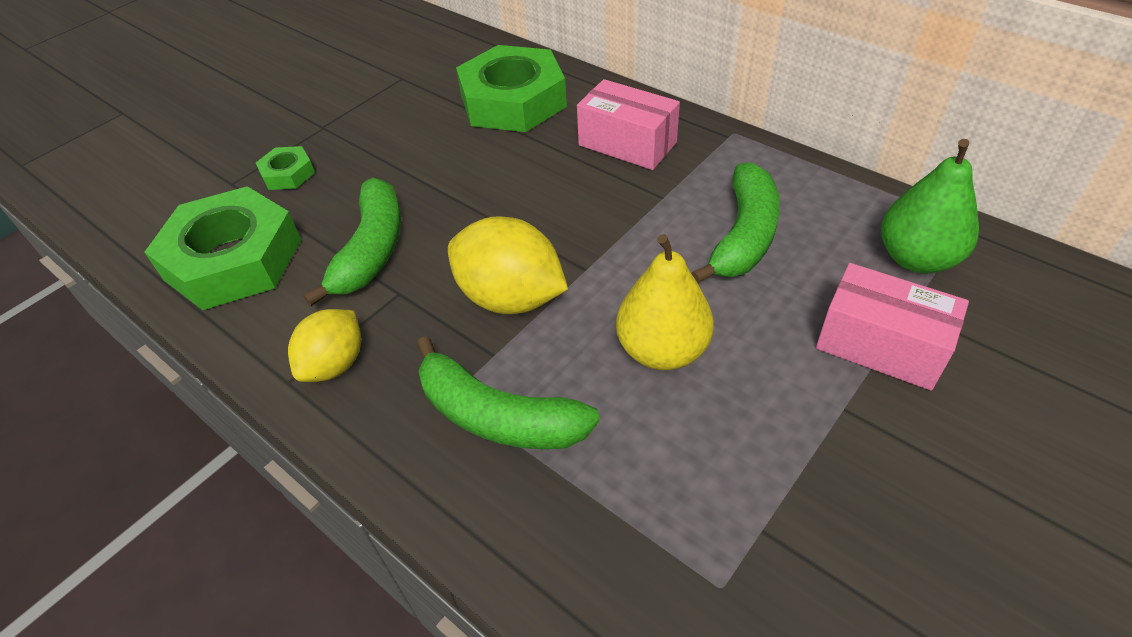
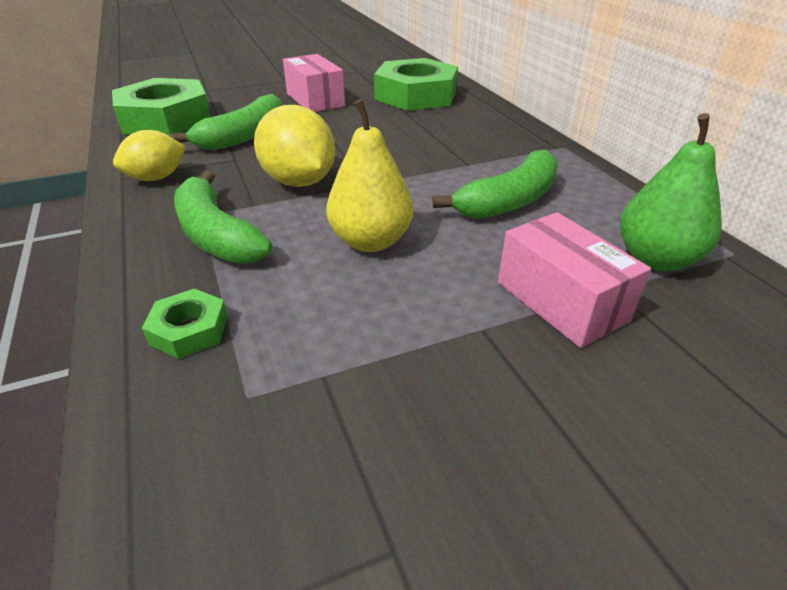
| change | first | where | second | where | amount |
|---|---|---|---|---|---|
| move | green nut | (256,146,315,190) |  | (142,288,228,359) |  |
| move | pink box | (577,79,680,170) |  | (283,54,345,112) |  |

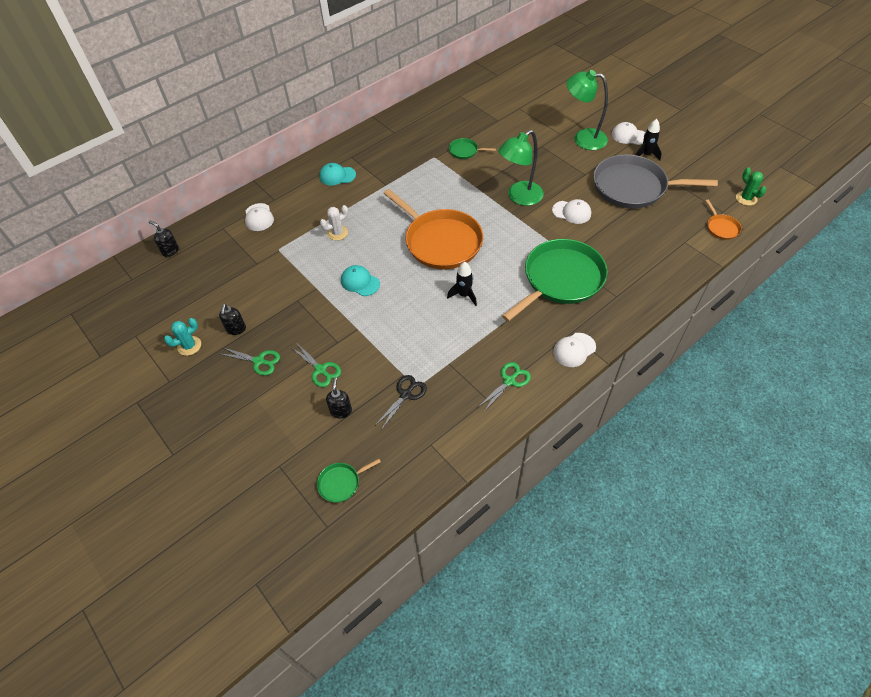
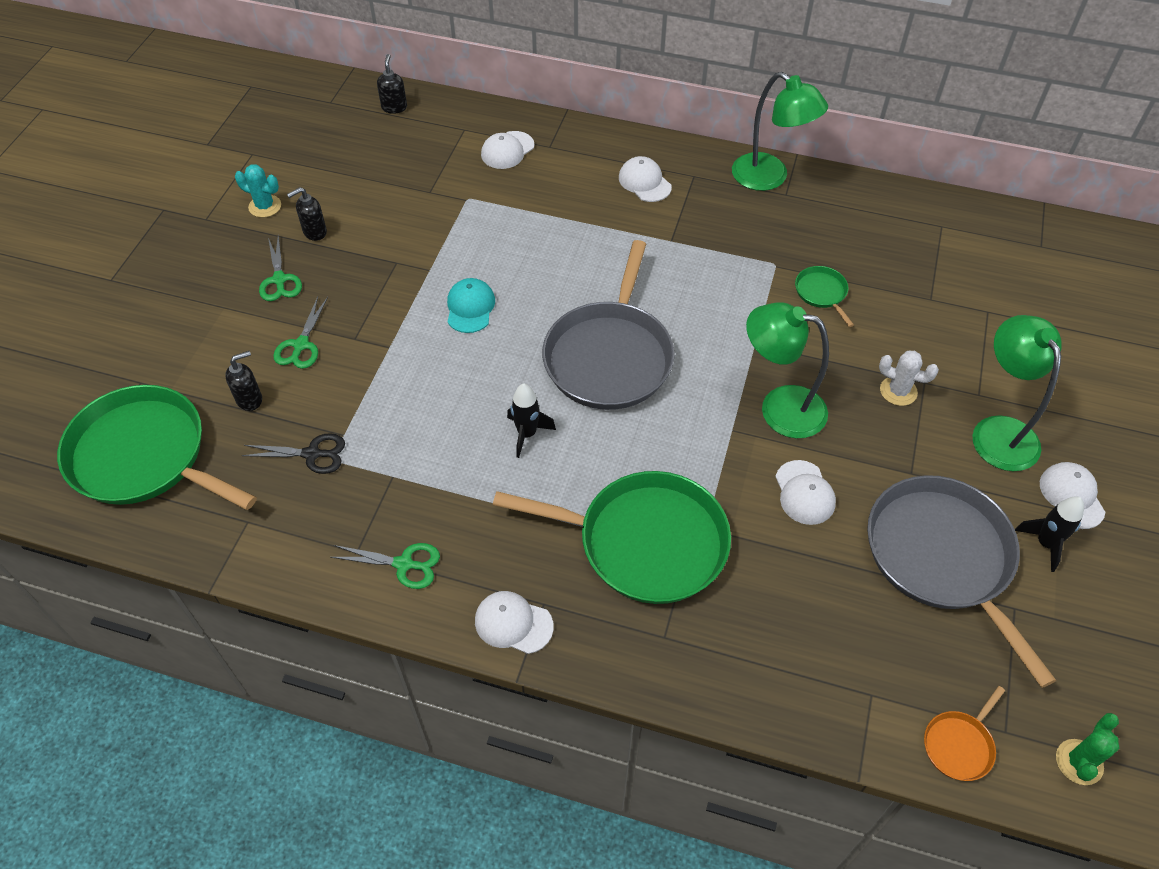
| change | first | where | second | where | amount |
|---|---|---|---|---|---|
| insert |  |  | green lamp | (732,72,828,191) |  |
| move | white cactus | (320,205,348,240) |  | (879,351,939,406) |  |
| recolor | turquoise cap | (319,163,356,186) | white cap | (619,156,672,202) |  |
| recolor | orange pan | (383,189,483,269) | grey pan | (542,240,675,410) |  |
| resize | green pan | (317,459,381,503) |  | (57,385,257,510) | x2.35 |

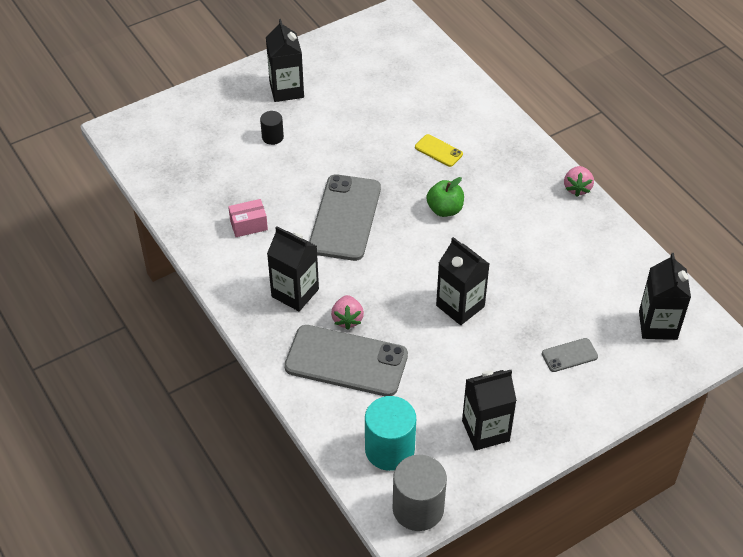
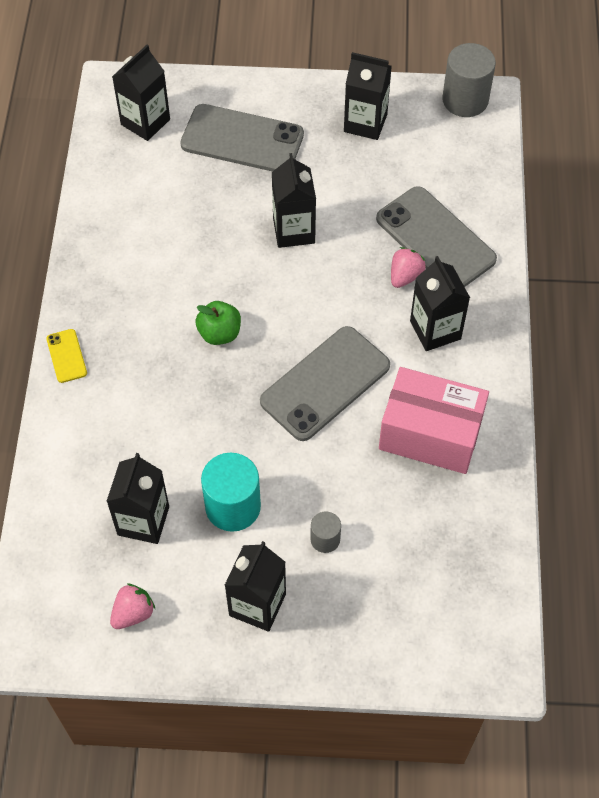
| change | first | where | second | where | amount |
|---|---|---|---|---|---|
| insert |  |  | black carton | (106,453,169,544) |  |
| move | turquoise cylinder | (365,396,416,471) |  | (201,453,261,532) |  |
| move | yellow phone | (415,134,463,167) |  | (46,329,87,383) |  |
| move | pink strawberry | (564,166,594,196) |  | (110,584,155,629) |  |
| recolor | black cylinder | (260,111,284,145) | grey cylinder | (310,511,341,553) |  |
| resize | pink box | (228,199,268,237) |  | (379,367,489,474) | x2.20 |
| resize | grey phone | (542,338,598,372) |  | (180,104,304,172) | x2.21 |

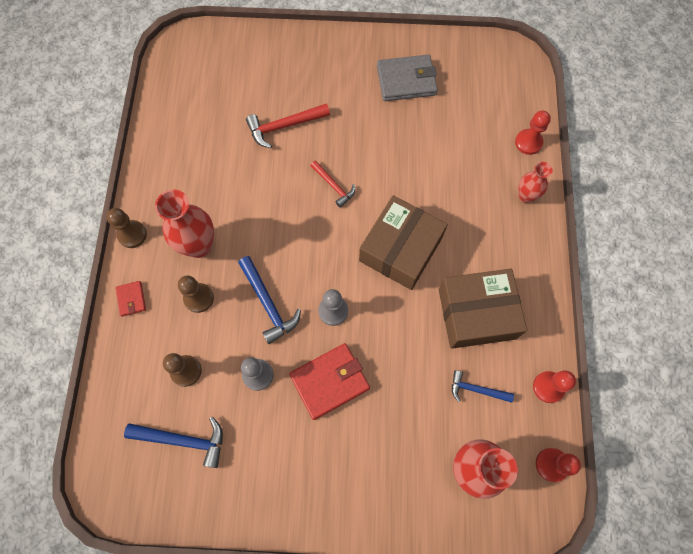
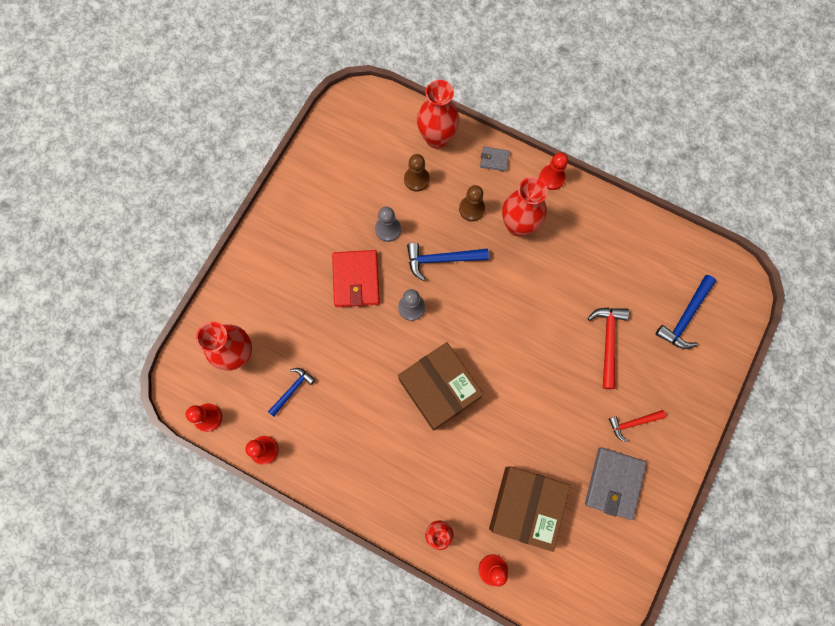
| change | first | where | second | where | amount |
|---|---|---|---|---|---|
| insert |  |  | red vase | (417,80,459,149) |  |
| move | blue hammer | (124,417,223,468) |  | (656,275,716,349) |  |
| move | red hammer | (310,160,355,208) |  | (609,410,666,442) |  |
| move | brown box | (439,269,527,349) |  | (489,466,570,552) |  |
| recolor | brown pawn | (106,208,147,248) | red pawn | (539,153,568,190) |  |
| recolor | red wallet | (115,281,146,317) | grey wallet | (480,147,510,171) |  |

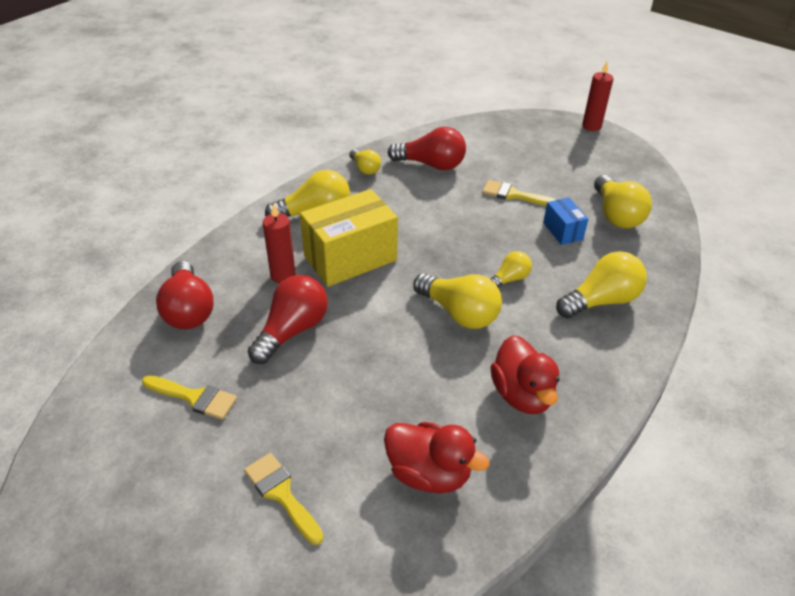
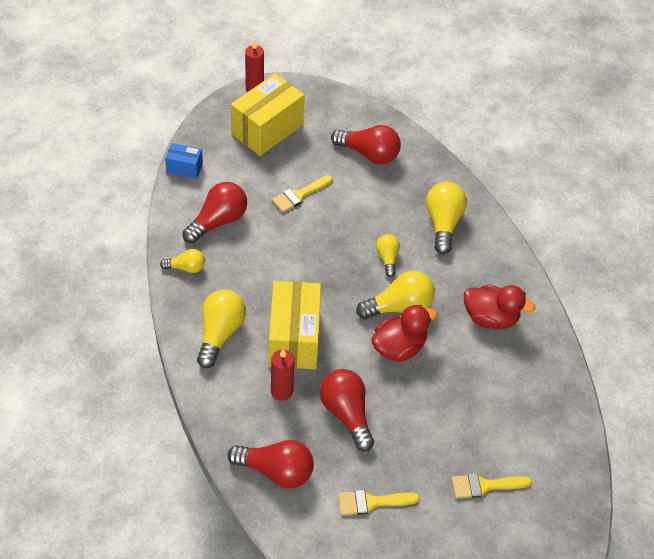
| change | first | where | second | where | amount |
|---|---|---|---|---|---|
| insert |  |  | yellow box | (231,74,304,156) |  |
| move | red duck | (384,422,490,494) |  | (371,305,437,362) |  |
| move | blue box | (543,197,588,245) |  | (165,143,203,179) |  |
| recolor | yellow light bulb | (594,175,652,228) | red light bulb | (331,125,401,164) |  |
| rotate | yellow brush | (142,375,237,420) |  | (338,490,420,516) | 150 degrees counterclockwise |

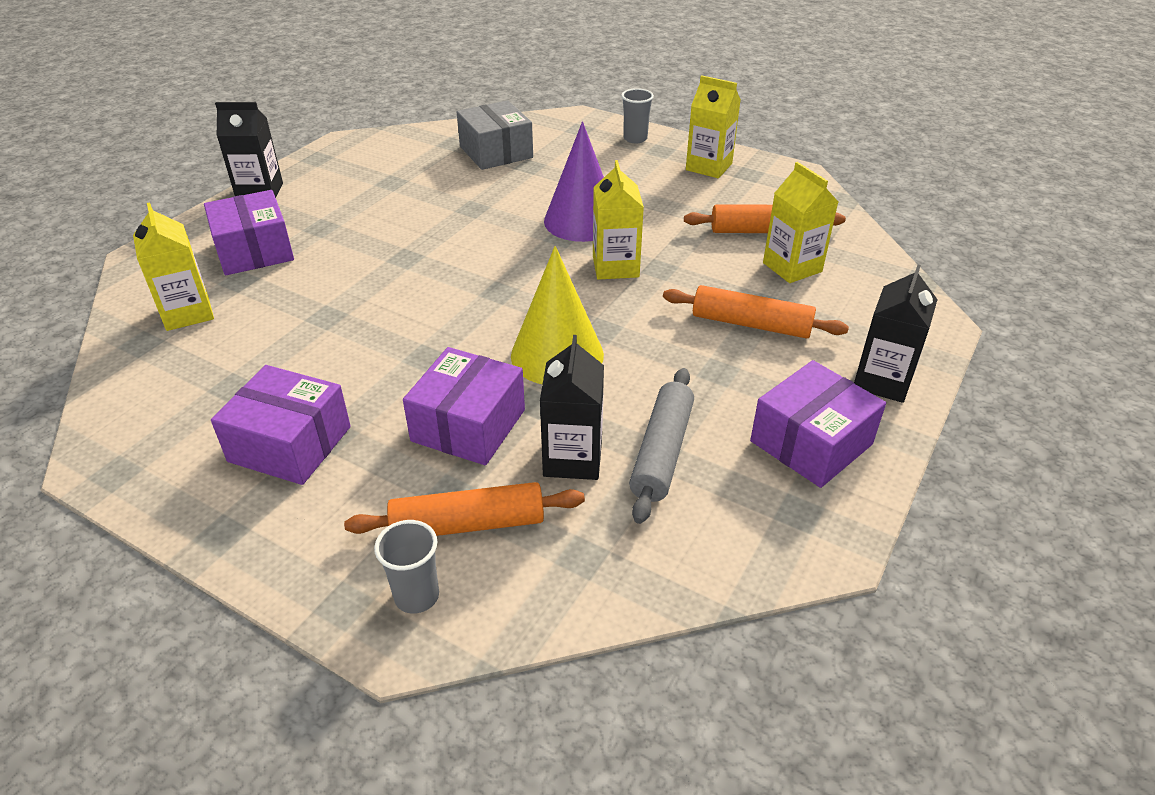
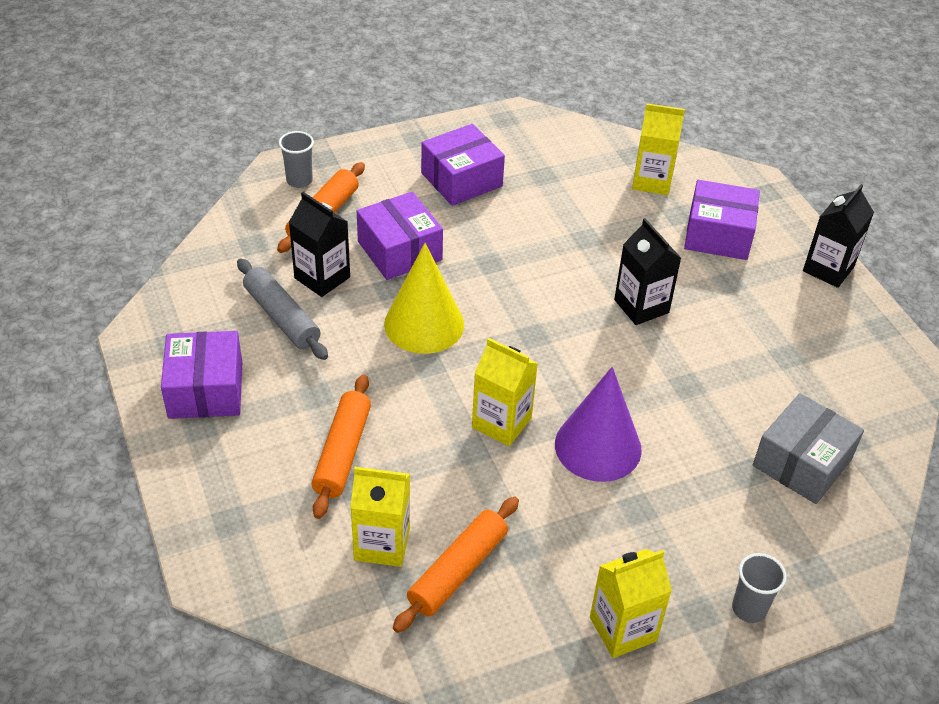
| change | first | where | second | where | amount |
|---|---|---|---|---|---|
| move | black carton | (854,264,938,403) |  | (614,218,681,325) |  |
| rotate | grey box | (457,100,533,170) |  | (753,393,864,504) | 60 degrees counterclockwise |
| rotate | orange rolling pin | (663,285,849,339) |  | (312,374,371,519) | 45 degrees counterclockwise |

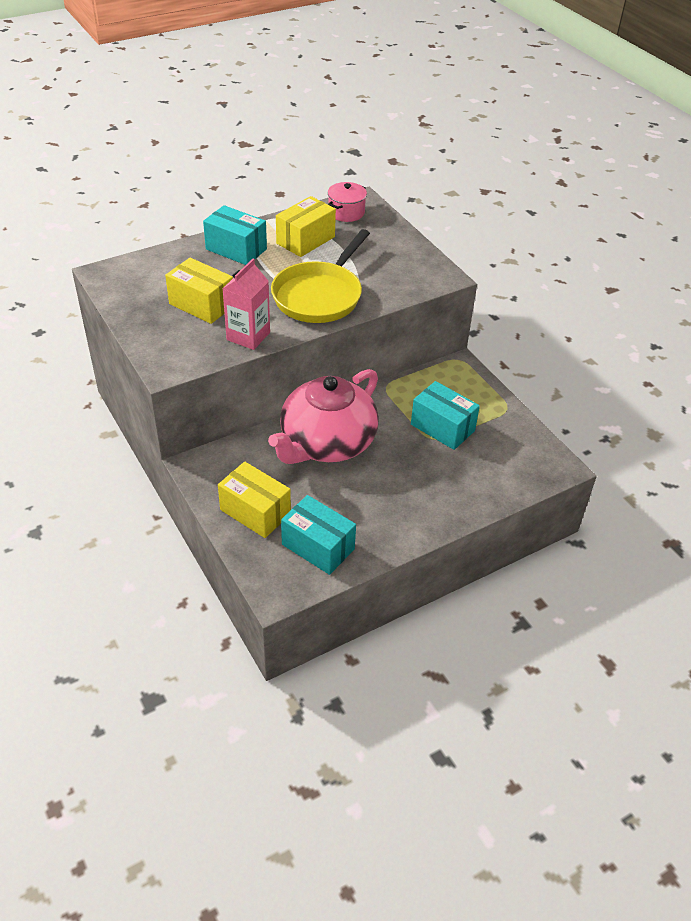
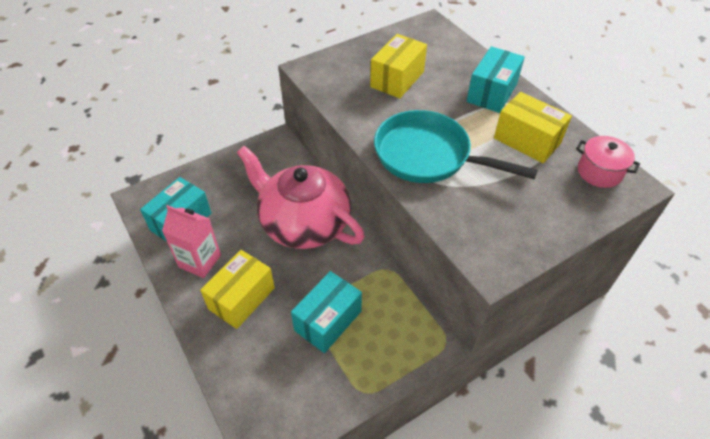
| change | first | where | second | where | amount |
|---|---|---|---|---|---|
| move | yellow box | (218,461,291,538) |  | (200,250,275,329) |  |
| move | pink carton | (223,259,270,350) |  | (162,205,221,278) |  |
| recolor | yellow pan | (271,229,370,323) | turquoise pan | (374,110,538,183) |  |

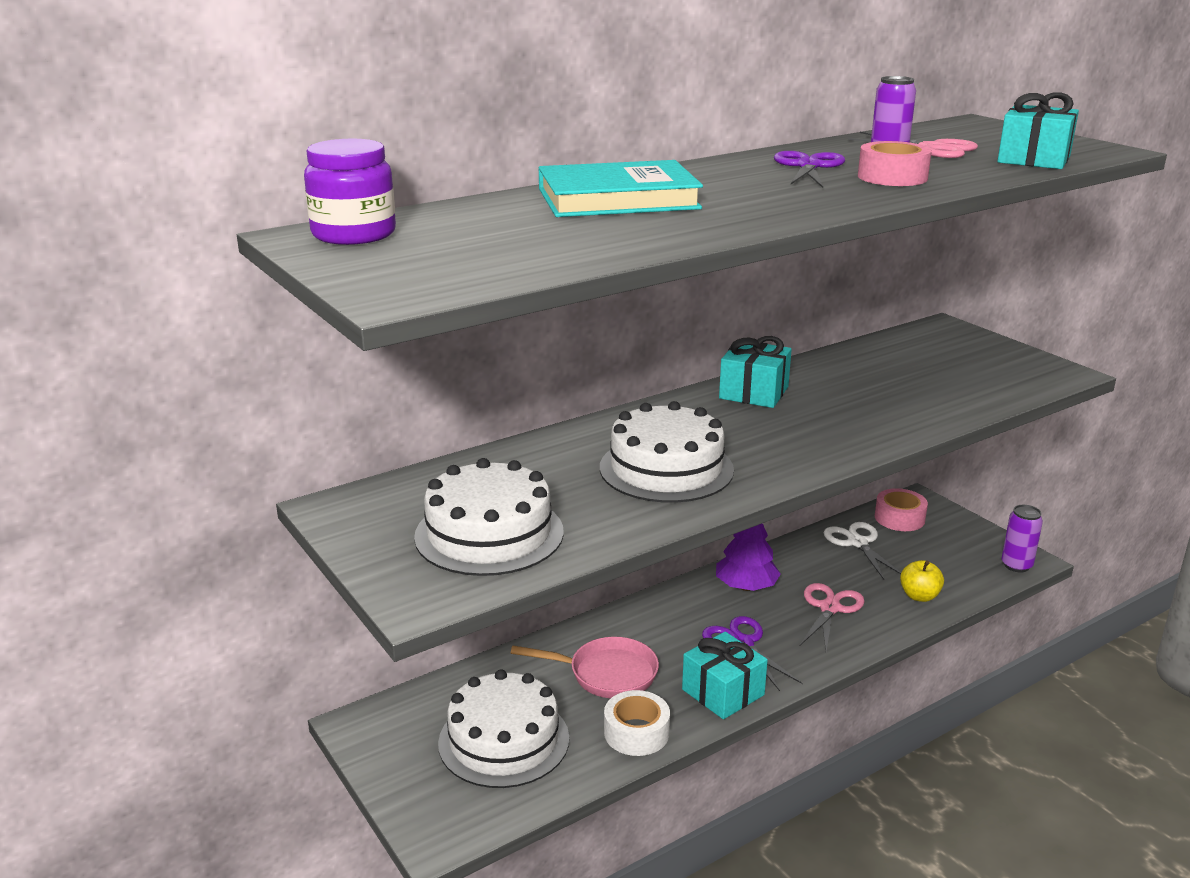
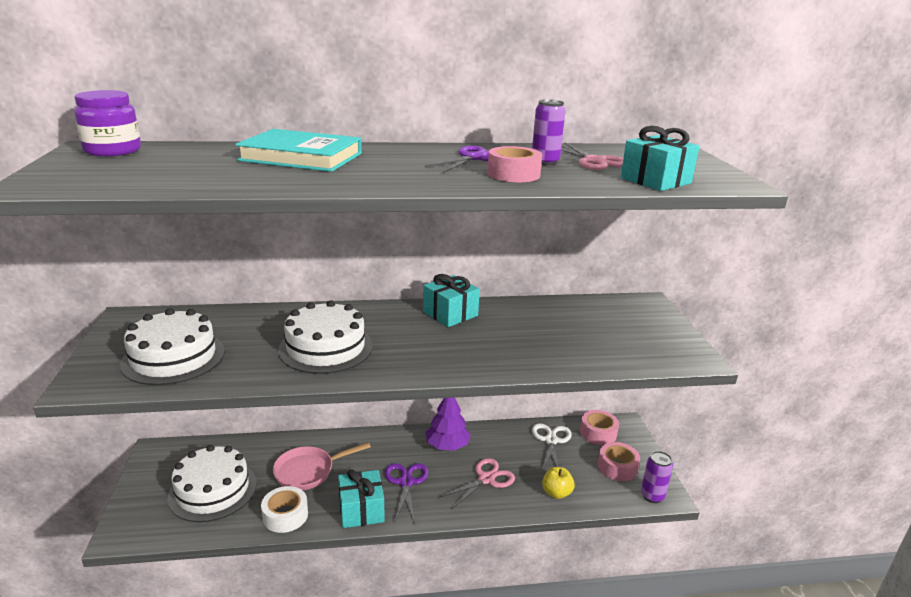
| change | first | where | second | where | amount |
|---|---|---|---|---|---|
| insert |  |  | pink tape | (598,442,640,481) |  |
| rotate | pink pan | (511,637,659,698) |  | (273,442,371,490) | 120 degrees clockwise |

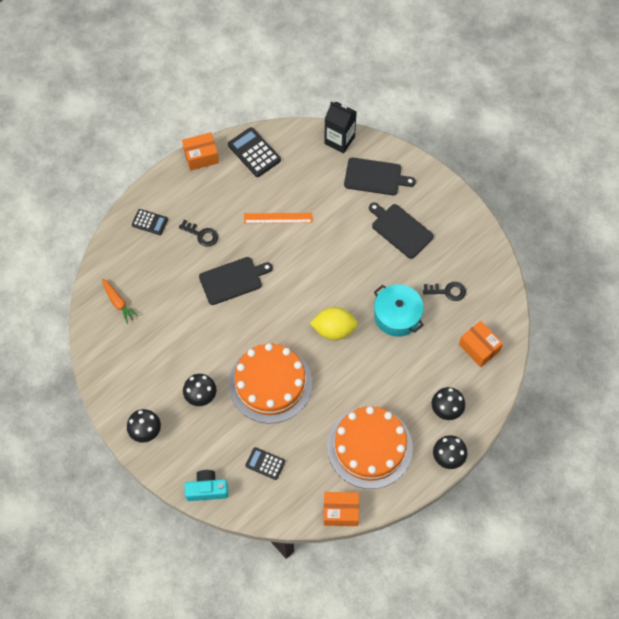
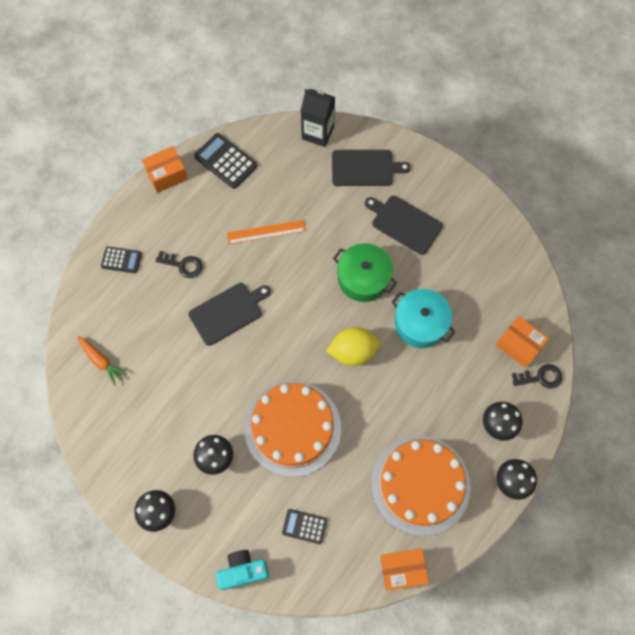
| change | first | where | second | where | amount |
|---|---|---|---|---|---|
| insert |  |  | green pot | (333,243,397,302) |  |
| move | black key | (423,282,466,301) |  | (512,364,562,389) |  |

